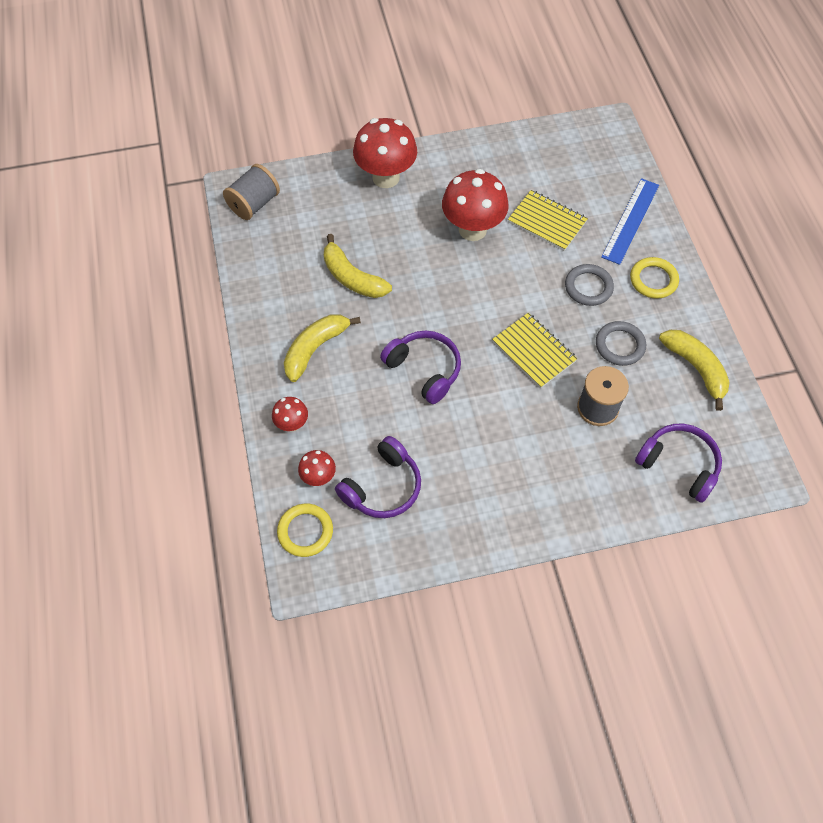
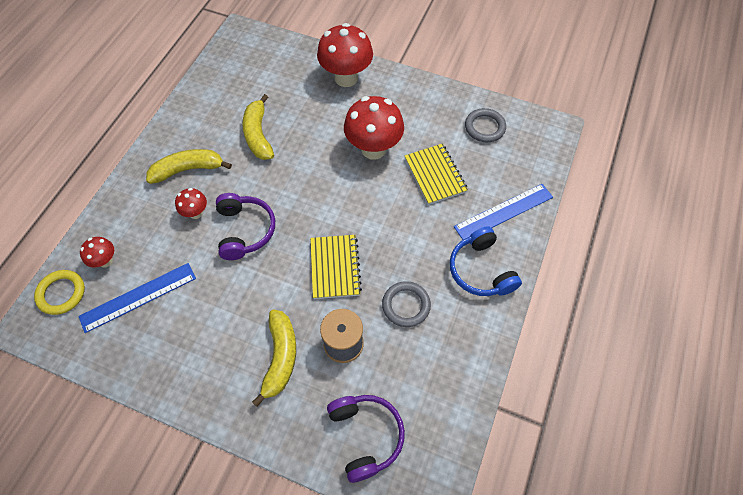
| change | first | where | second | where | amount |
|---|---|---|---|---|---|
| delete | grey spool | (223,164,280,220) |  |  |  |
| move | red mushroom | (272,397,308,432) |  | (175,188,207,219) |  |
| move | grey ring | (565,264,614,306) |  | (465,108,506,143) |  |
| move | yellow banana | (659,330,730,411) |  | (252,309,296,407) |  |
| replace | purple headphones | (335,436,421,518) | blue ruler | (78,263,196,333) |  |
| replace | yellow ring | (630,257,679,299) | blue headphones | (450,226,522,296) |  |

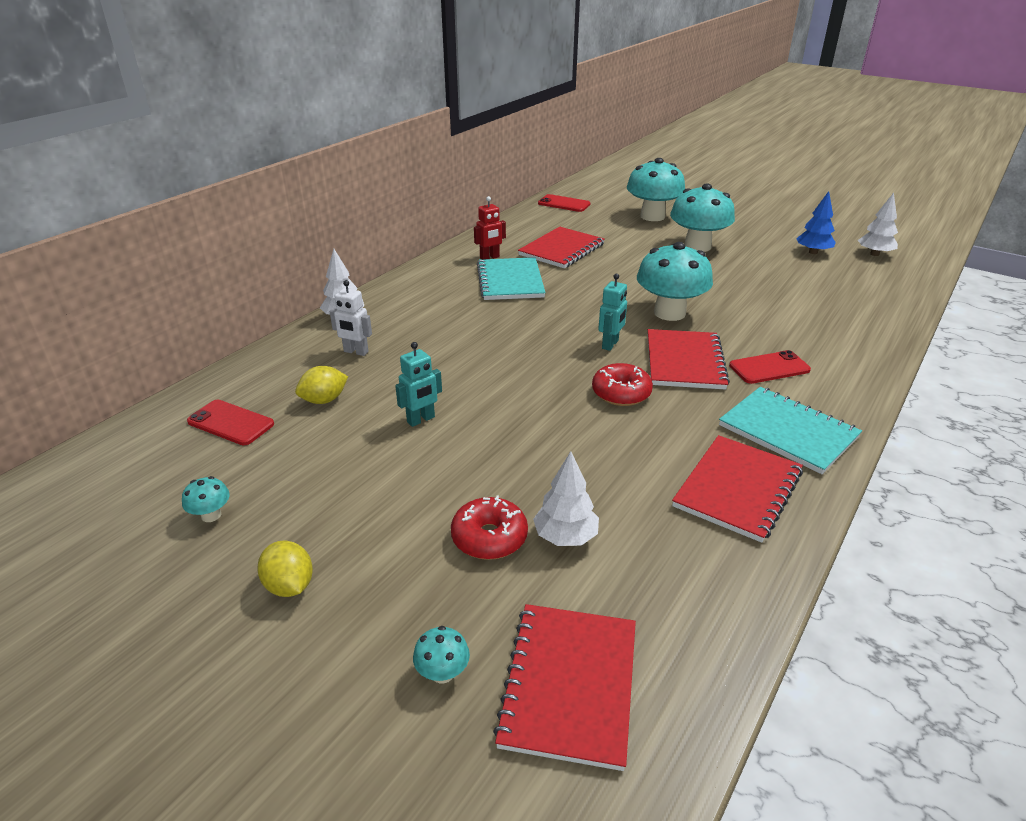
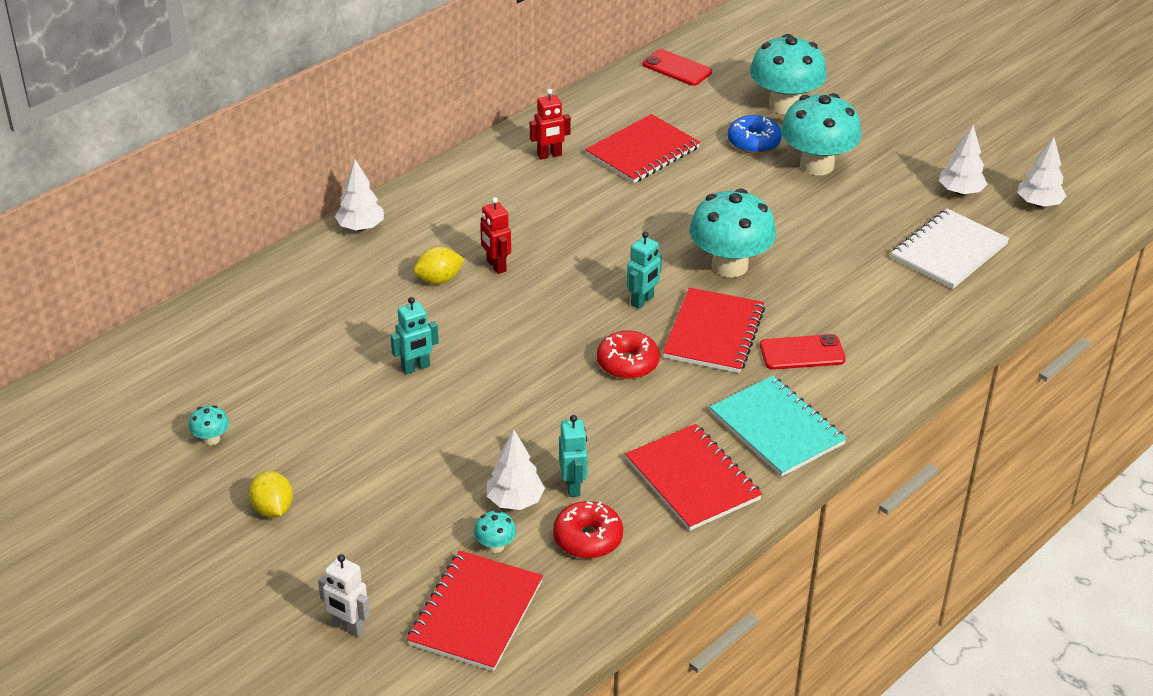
| change | first | where | second | where | amount |
|---|---|---|---|---|---|
| delete | red phone | (187,400,274,445) |  |  |  |
| delete | turquoise notebook | (477,257,546,300) |  |  |  |
| insert |  |  | red robot | (480,197,511,274) |  |
| insert |  |  | turquoise robot | (559,415,588,497) |  |
| insert |  |  | blue donut | (728,115,782,154) |  |
| insert |  |  | white notebook | (891,209,1009,289) |  |
| move | yellow lemon | (295,366,348,404) |  | (413,247,464,284) |  |
| move | white robot | (330,280,372,356) |  | (318,554,370,637) |  |
| move | turquoise mushroom | (413,626,470,684) |  | (474,510,516,553) |  |
| move | red donut | (451,496,528,560) |  | (553,501,623,559) |  |
| recolor | blue tree | (796,191,836,254) | white tree | (939,125,987,195) |  |
| rotate | red notebook | (672,435,803,543) |  | (625,424,762,531) | 75 degrees counterclockwise |

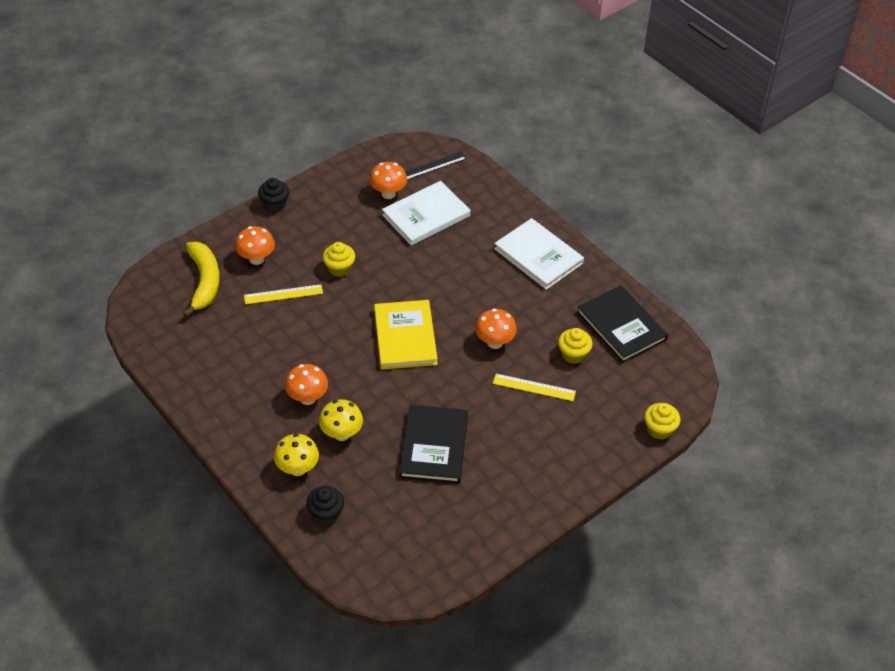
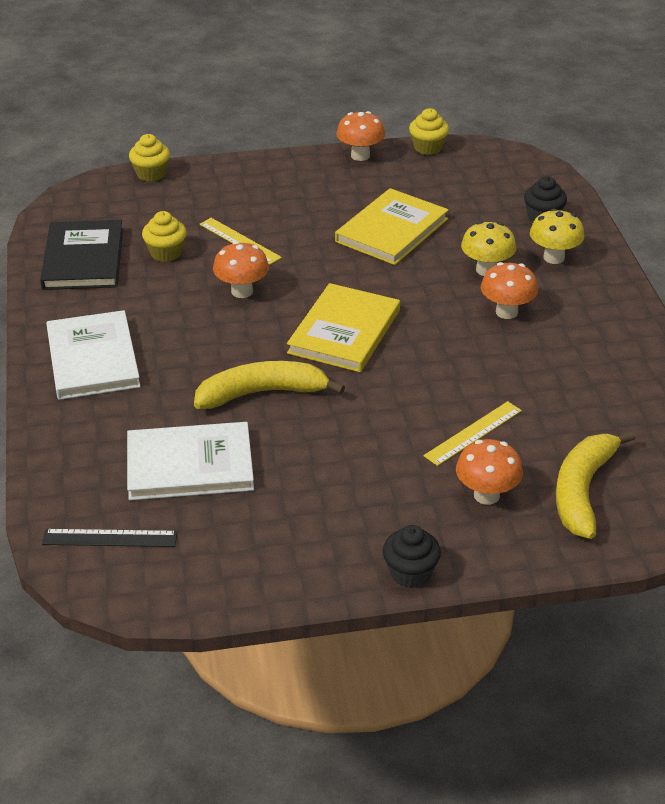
| change | first | where | second | where | amount |
|---|---|---|---|---|---|
| insert |  |  | yellow banana | (194,361,345,409) |  |
| move | yellow cupcake | (323,242,355,277) |  | (409,108,449,155) |  |
| move | orange mushroom | (369,162,407,199) |  | (336,111,385,161) |  |
| recolor | black book | (400,405,468,484) | yellow book | (335,188,449,265) |  |
| rotate | yellow ruler | (244,284,323,304) |  | (423,401,522,466) | 60 degrees counterclockwise |

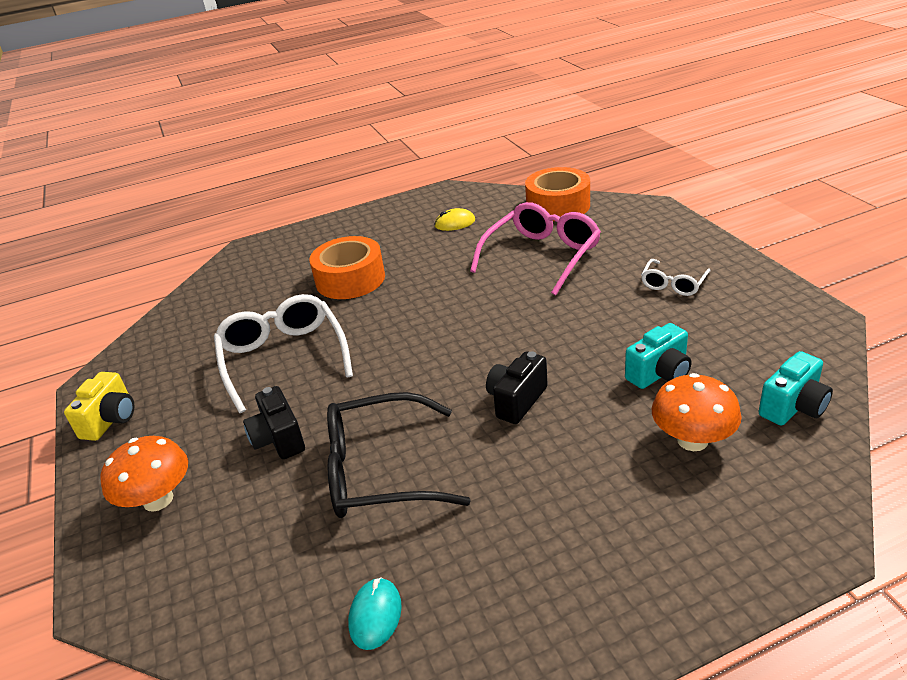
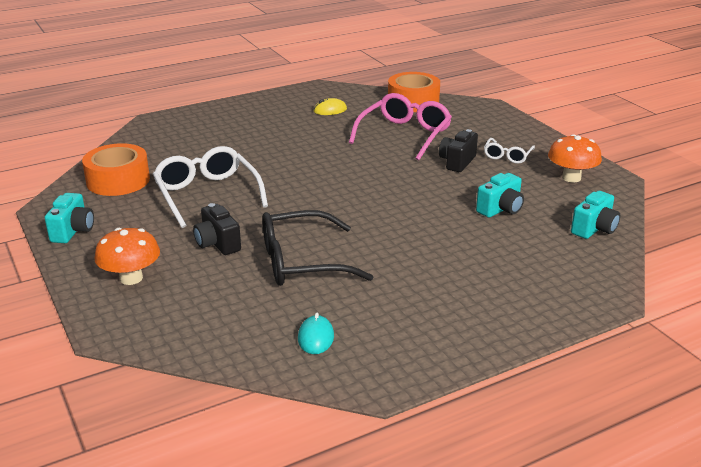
| change | first | where | second | where | amount |
|---|---|---|---|---|---|
| move | orange tape | (310,236,385,299) |  | (82,143,150,196) |  |
| move | black camera | (486,351,548,424) |  | (439,129,478,172) |  |
| move | orange mushroom | (652,373,741,451) |  | (548,134,602,182) |  |
| recolor | yellow camera | (64,372,135,441) | turquoise camera | (45,193,94,243) |  |

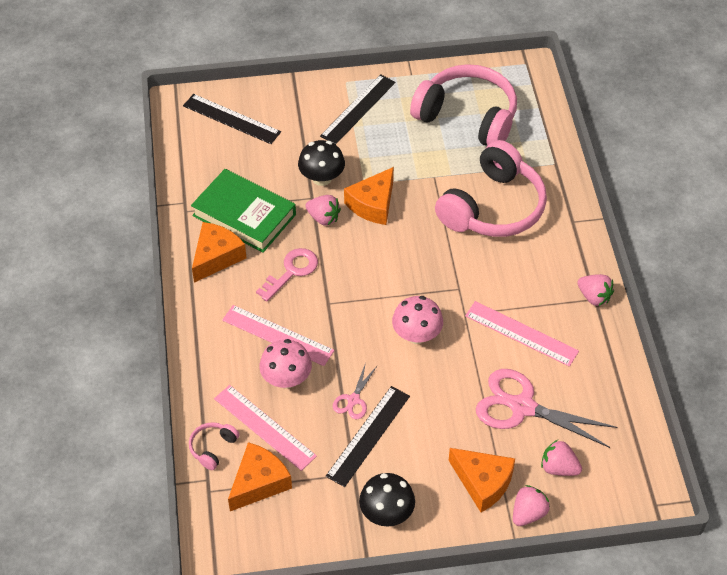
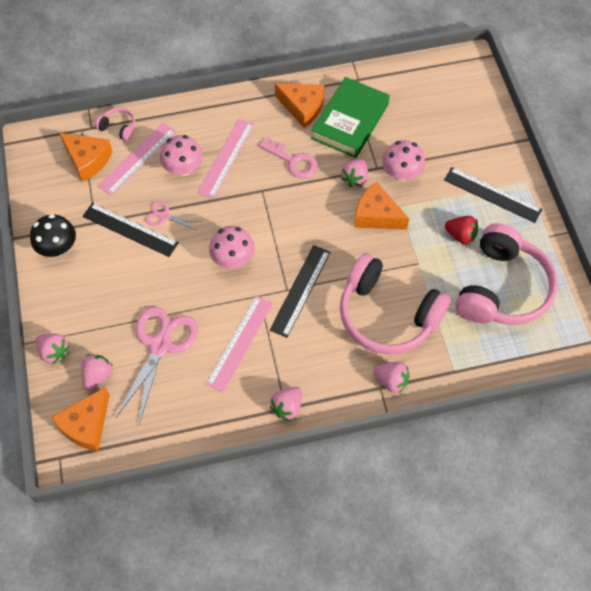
| change | first | where | second | where | amount |
|---|---|---|---|---|---|
| insert |  |  | pink strawberry | (373,362,410,393) |  |
| insert |  |  | red strawberry | (445,216,478,244) |  |
| move | black ruler | (183,94,281,144) |  | (270,245,330,338) |  |
| move | orange cheese | (449,448,515,512) |  | (51,387,110,451) |  |
| recolor | black mushroom | (298,140,345,186) | pink mushroom | (382,140,425,181) |  |

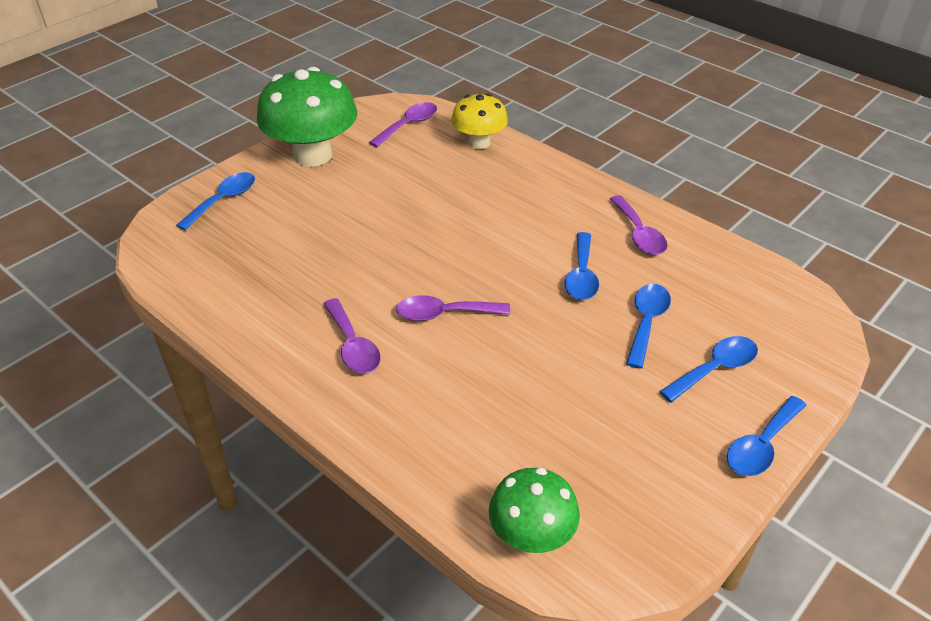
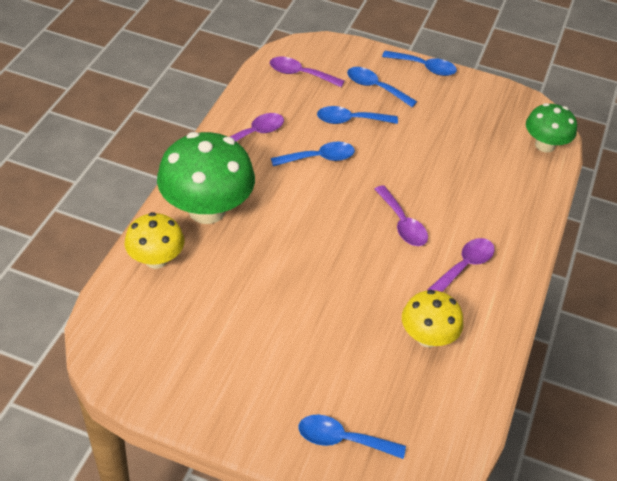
| change | first | where | second | where | amount |
|---|---|---|---|---|---|
| insert |  |  | yellow mushroom | (402,290,463,348) |  |
| move | green mushroom | (257,67,357,166) |  | (157,132,255,224) |  |
| move | purple spoon | (369,102,437,147) |  | (270,56,344,87) |  |

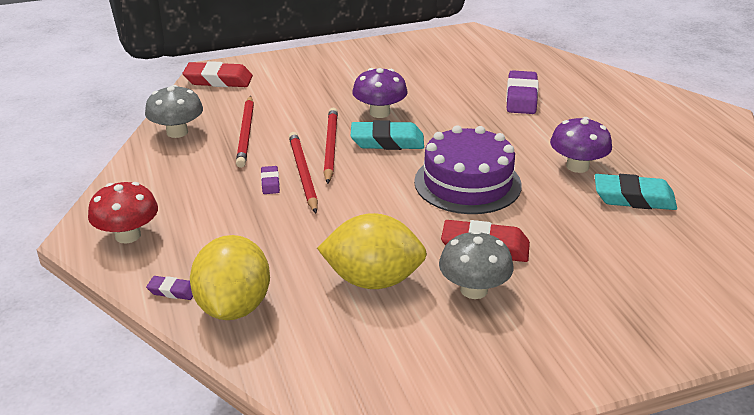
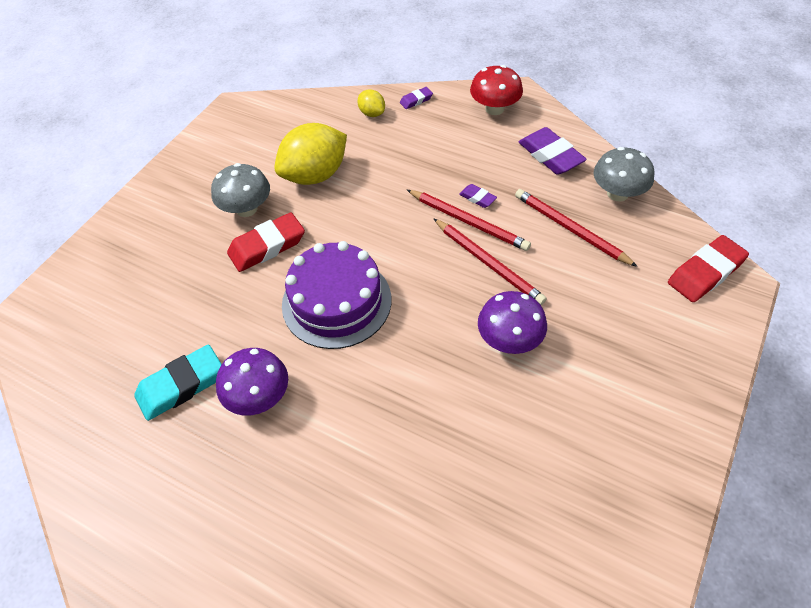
| change | first | where | second | where | amount |
|---|---|---|---|---|---|
| delete | turquoise eraser | (351,120,424,150) |  |  |  |
| move | purple eraser | (506,70,538,114) |  | (518,127,587,175) |  |
| resize | yellow lemon | (190,235,270,320) |  | (358,89,385,117) | x0.48 |

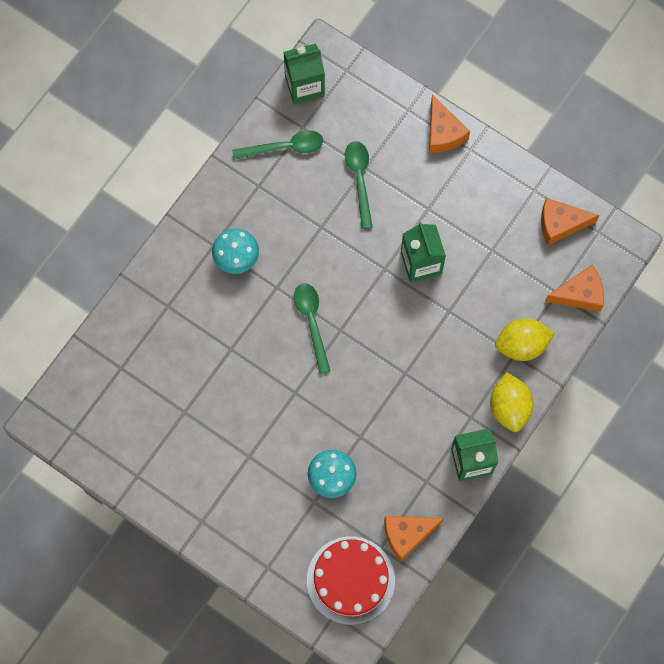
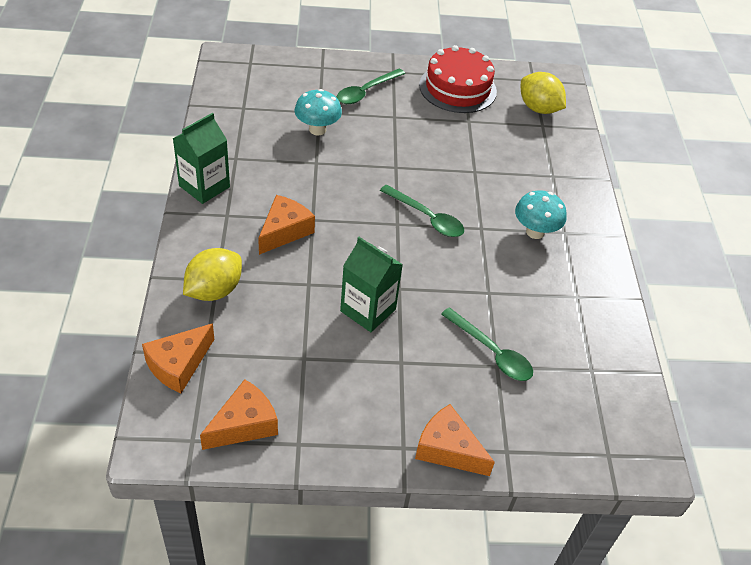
| change | first | where | second | where | amount |
|---|---|---|---|---|---|
| delete | green carton | (283,44,325,104) |  |  |  |
| move | green spoon | (232,130,323,160) |  | (337,69,405,104) |  |
| move | red cake | (307,536,395,625) |  | (419,45,497,113) |  |
| move | orange cheese | (384,516,444,562) |  | (258,195,315,255) |  |
| move | yellow lemon | (490,372,533,432) |  | (521,72,566,114) |  |

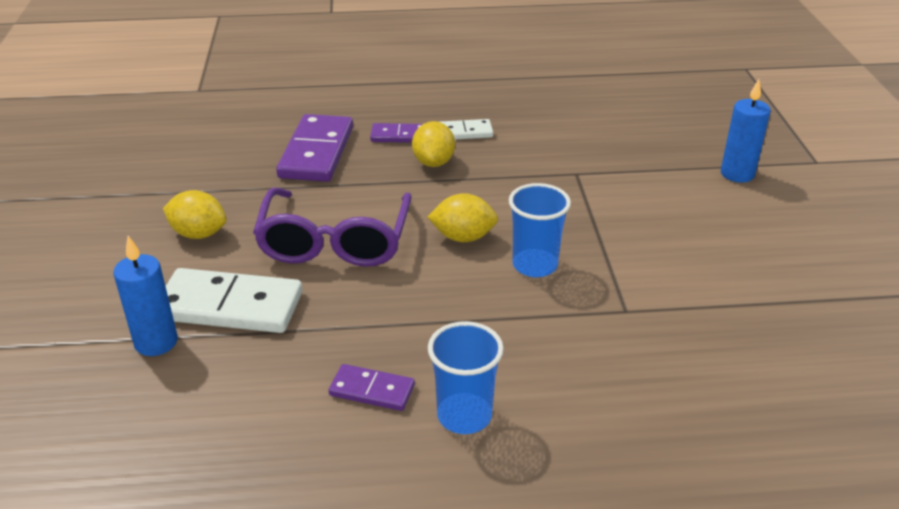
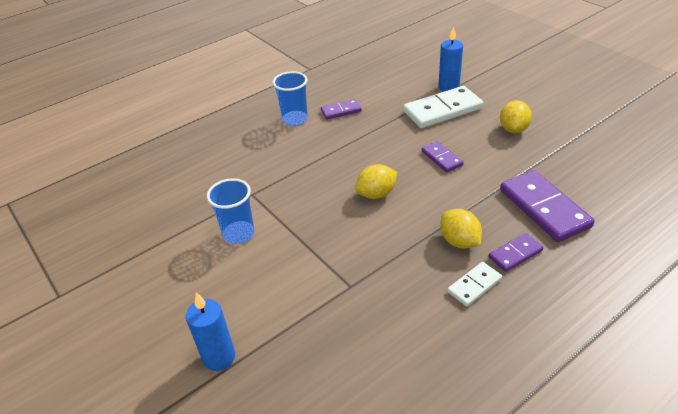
| change | first | where | second | where | amount |
|---|---|---|---|---|---|
| move | blue cup | (509,183,571,277) |  | (207,178,254,244) |  |
| replace | purple glasses | (253,188,412,267) | purple domino | (422,141,463,172) |  |
| rotate | yellow lemon | (163,190,227,239) |  | (500,101,532,133) | 60 degrees counterclockwise |

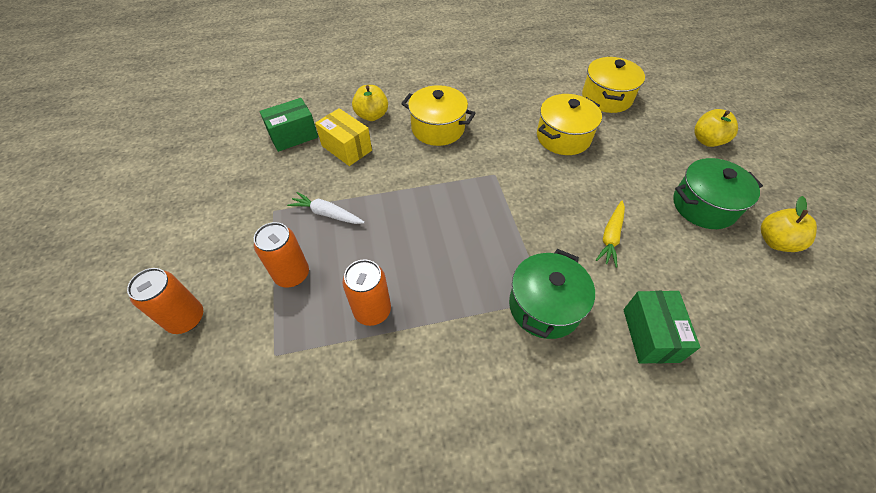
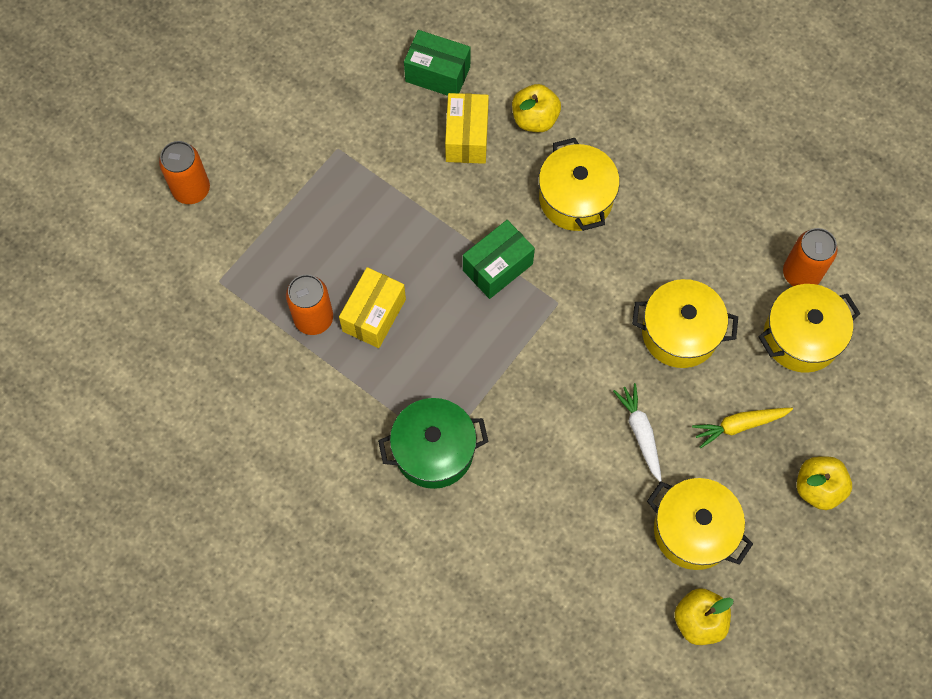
| change | first | where | second | where | amount |
|---|---|---|---|---|---|
| insert |  |  | yellow box | (339,267,406,348) |  |
| move | orange can | (254,222,309,288) |  | (783,228,838,286) |  |
| move | white carrot | (287,192,365,224) |  | (613,383,662,482) |  |
| move | yellow carrot | (596,200,625,268) |  | (692,408,793,448) |  |
| move | green box | (623,291,700,364) |  | (463,220,535,299) |  |
| recolor | green pot | (673,158,763,229) | yellow pot | (647,478,753,570) |  |

